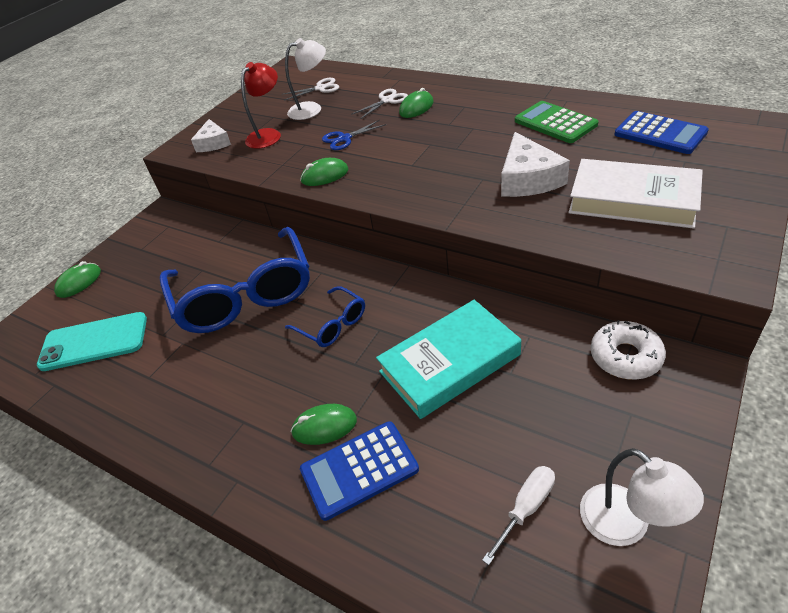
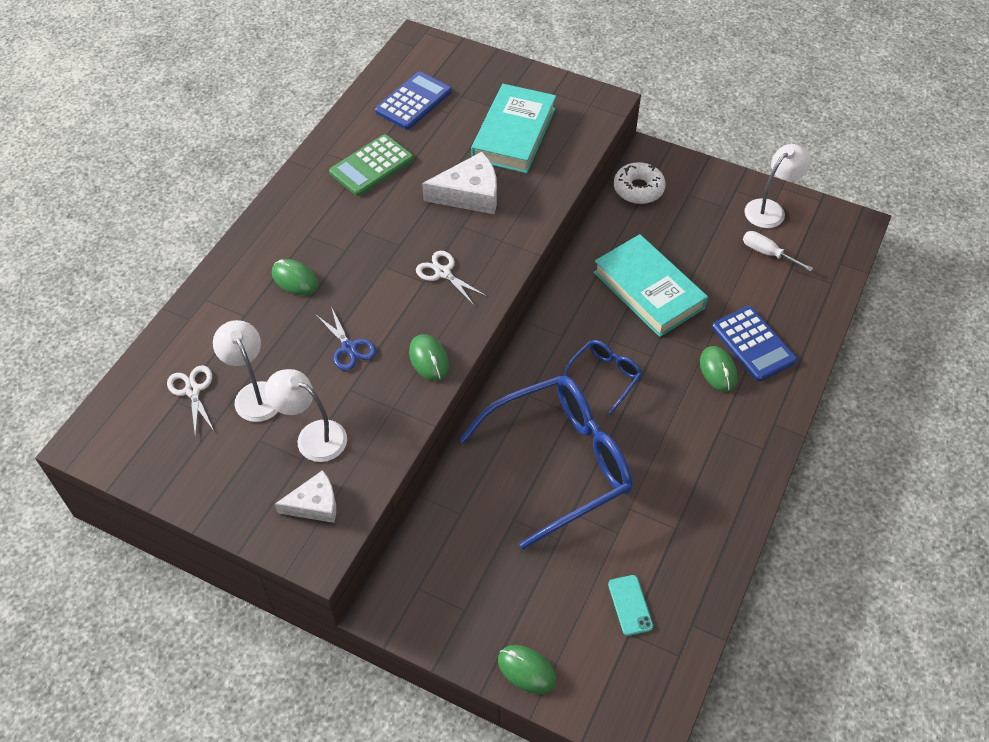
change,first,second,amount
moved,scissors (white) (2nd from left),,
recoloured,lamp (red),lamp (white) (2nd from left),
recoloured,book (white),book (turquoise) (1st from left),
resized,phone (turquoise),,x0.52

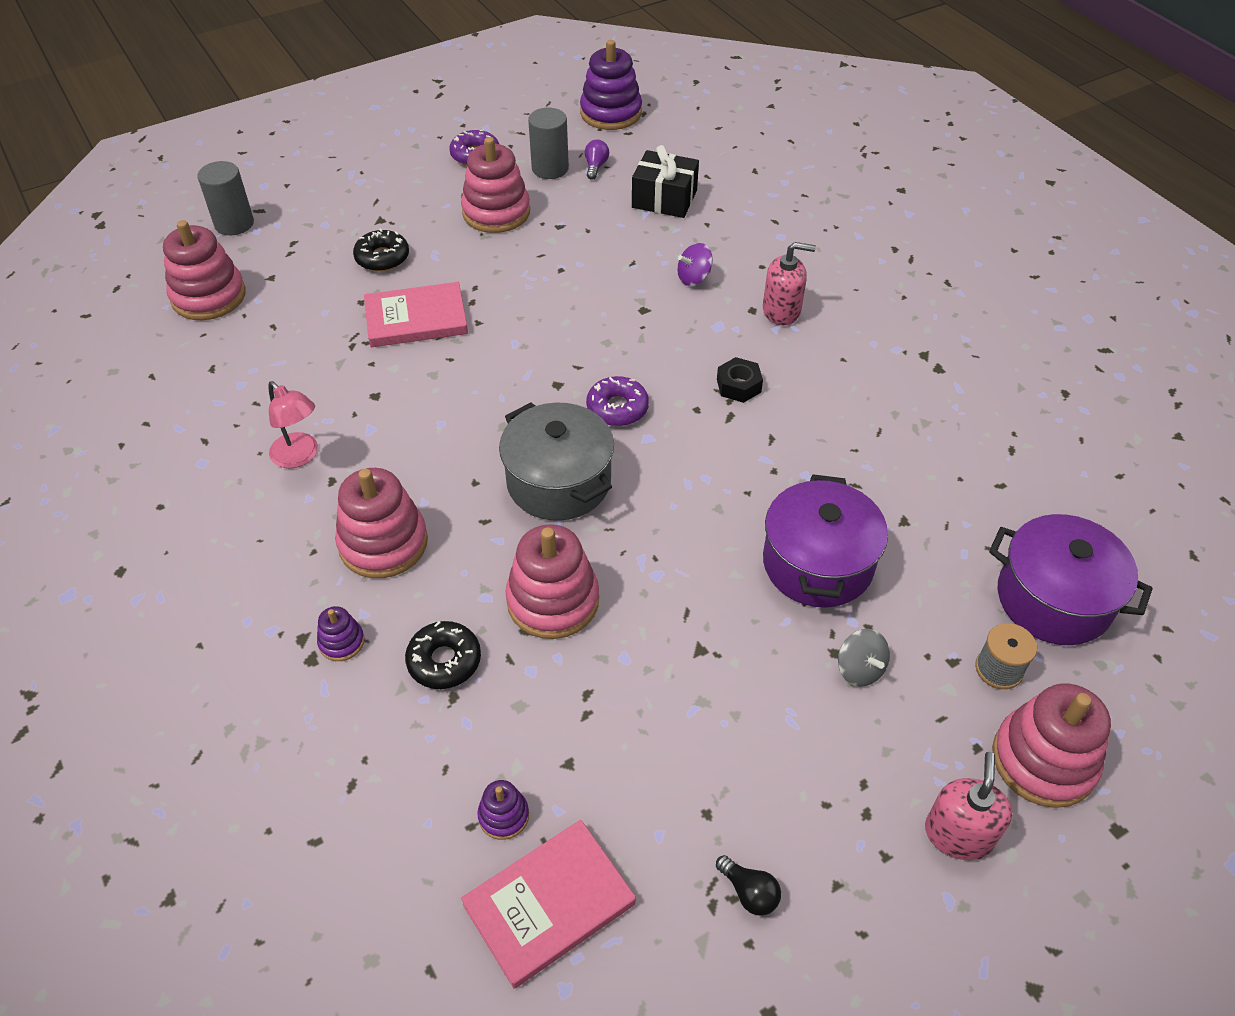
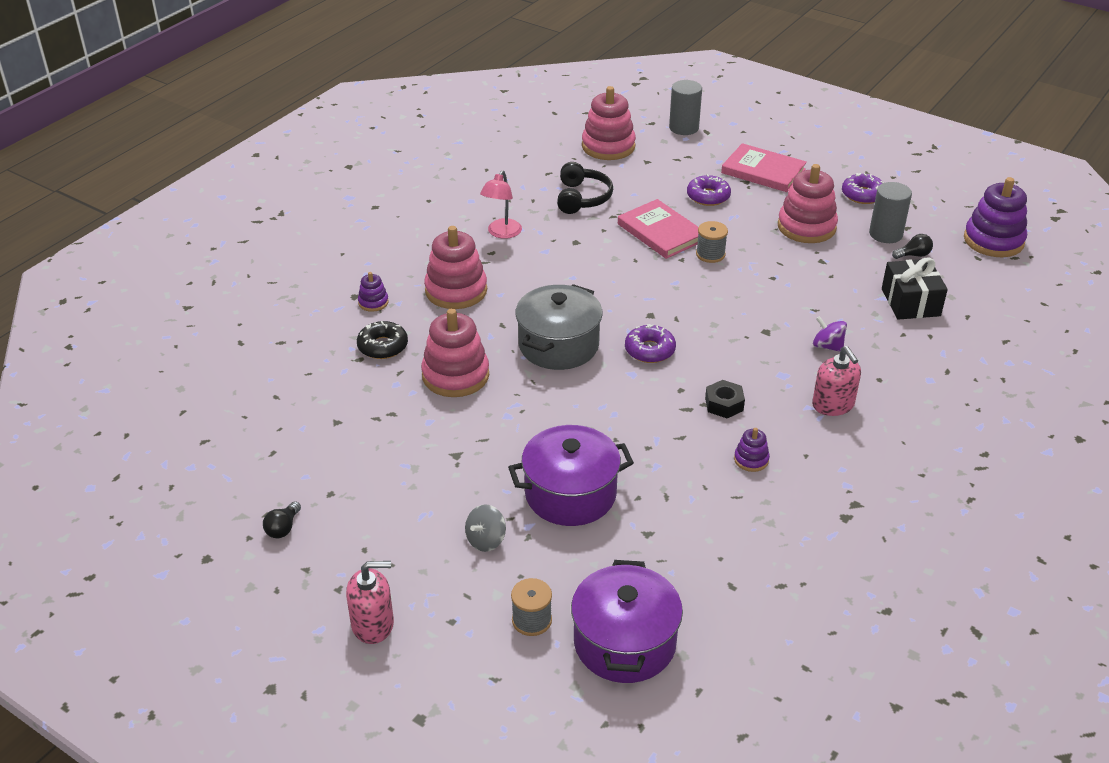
change,first,second,amount
removed,stacking toy (pink) (5th from left),,
added,,headphones (black),
added,,spool (grey) (2nd from left),
moved,book (pink) (2nd from left),,
moved,stacking toy (purple) (2nd from left),,
recoloured,donut (black) (1st from left),donut (purple) (2nd from left),
recoloured,light bulb (purple),light bulb (black) (2nd from left),

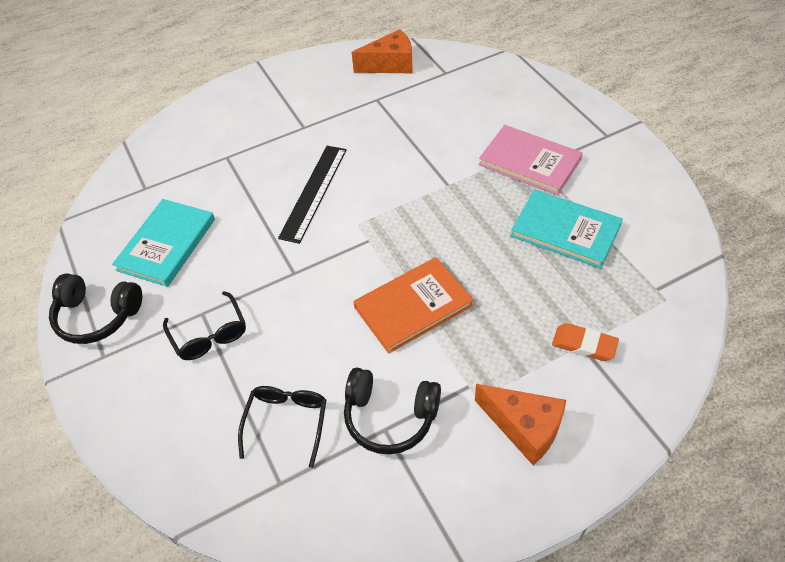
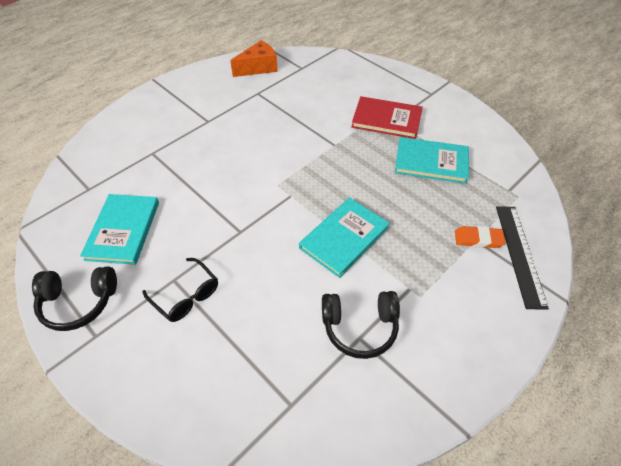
change,first,second,amount
removed,glasses (black) (2nd from left),,
removed,cheese (orange) (2nd from left),,
moved,ruler (black),,
recoloured,book (orange),book (turquoise) (2nd from left),
recoloured,book (pink),book (red),

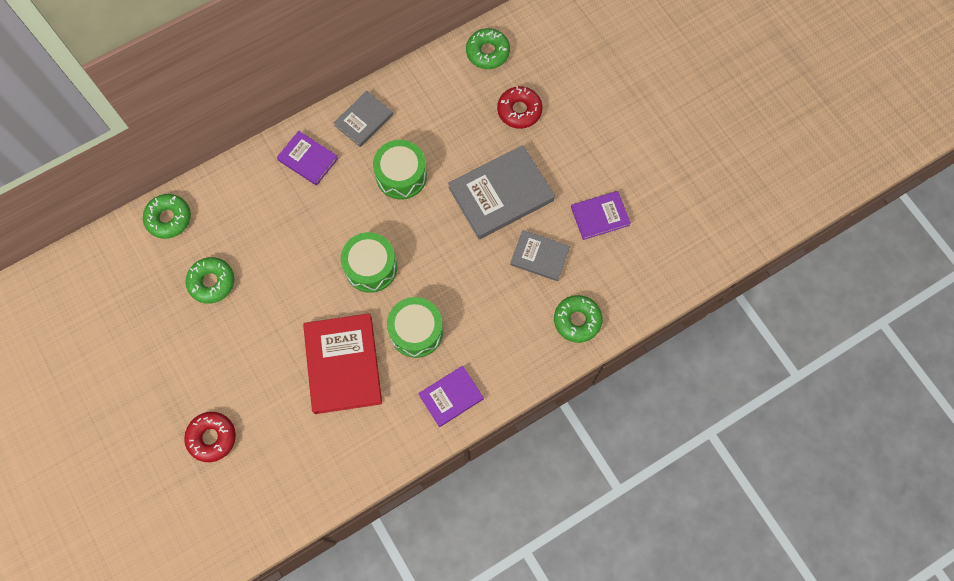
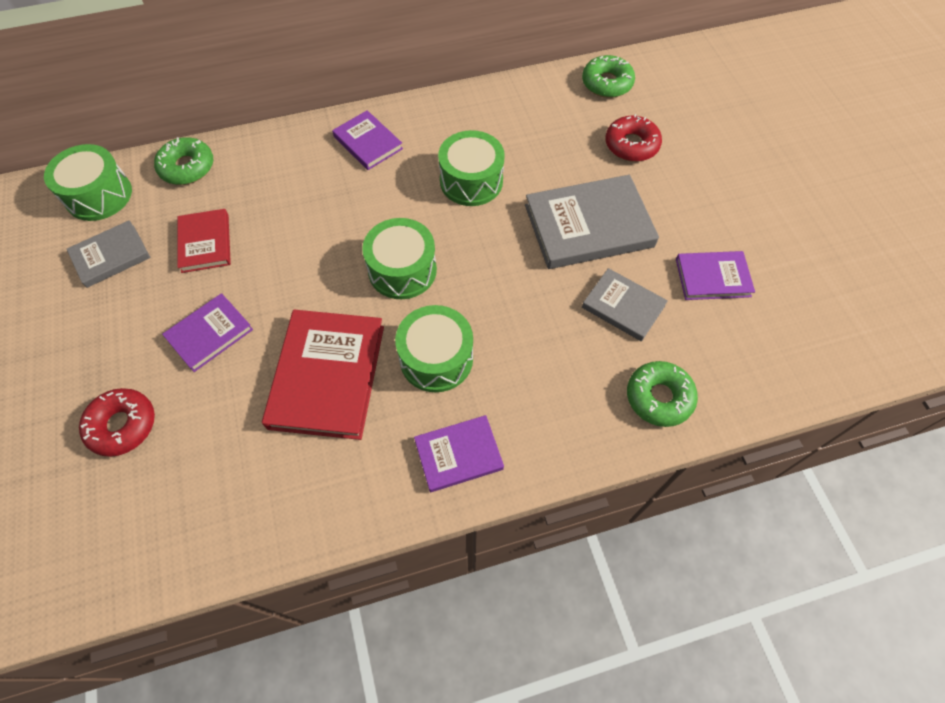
change,first,second,amount
added,,drum (green) (1st from left),
added,,book (purple) (1st from left),
moved,book (grey) (1st from left),,
replaced,donut (green) (2nd from left),book (red) (1st from left),

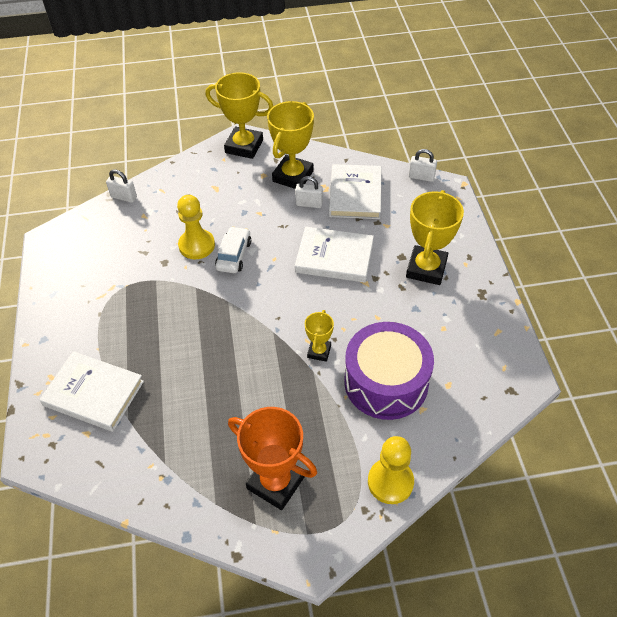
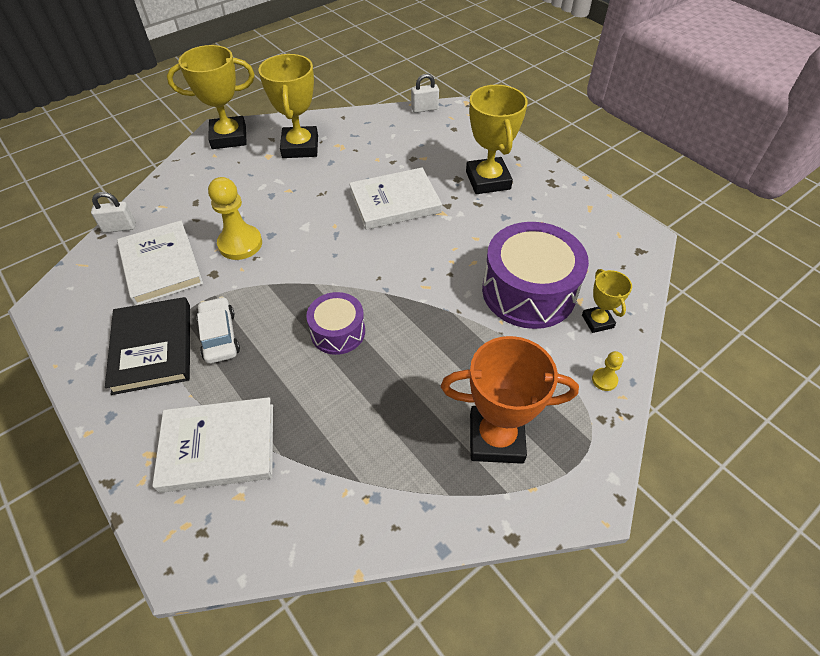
change,first,second,amount
removed,padlock (white) (2nd from left),,
added,,book (black),
added,,drum (purple) (1st from left),
moved,car (white),,
moved,trophy (yellow) (3rd from left in the first image),trophy (yellow) (4th from left),
moved,book (white) (3rd from left in the first image),book (white) (1st from left),
resized,pawn (yellow) (2nd from left),,x0.48

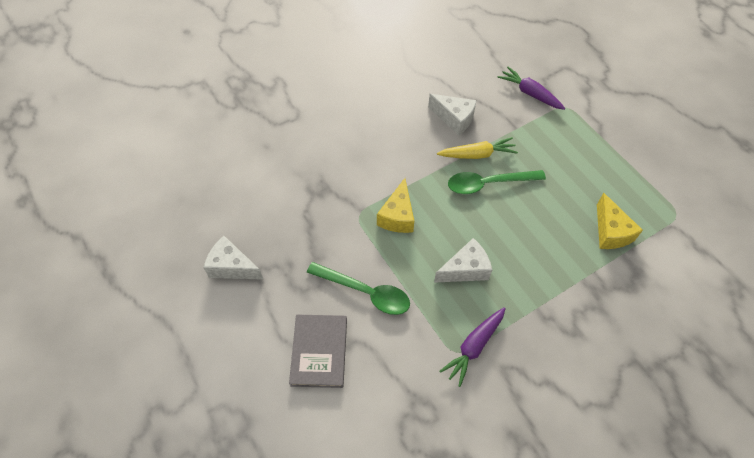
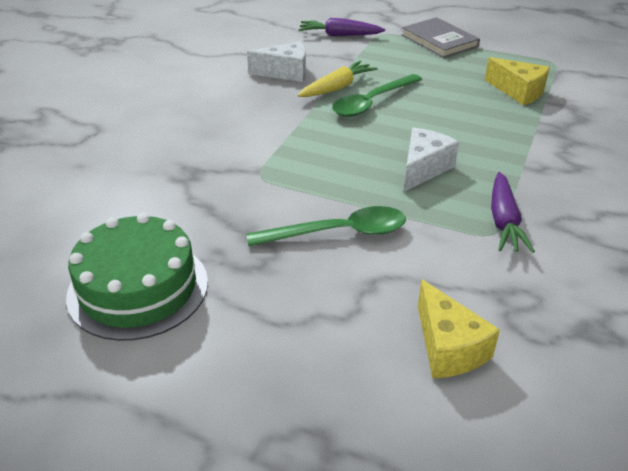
change,first,second,amount
moved,book (grey),,
moved,cheese (yellow) (1st from left),,
replaced,cheese (white) (1st from left),cake (green),

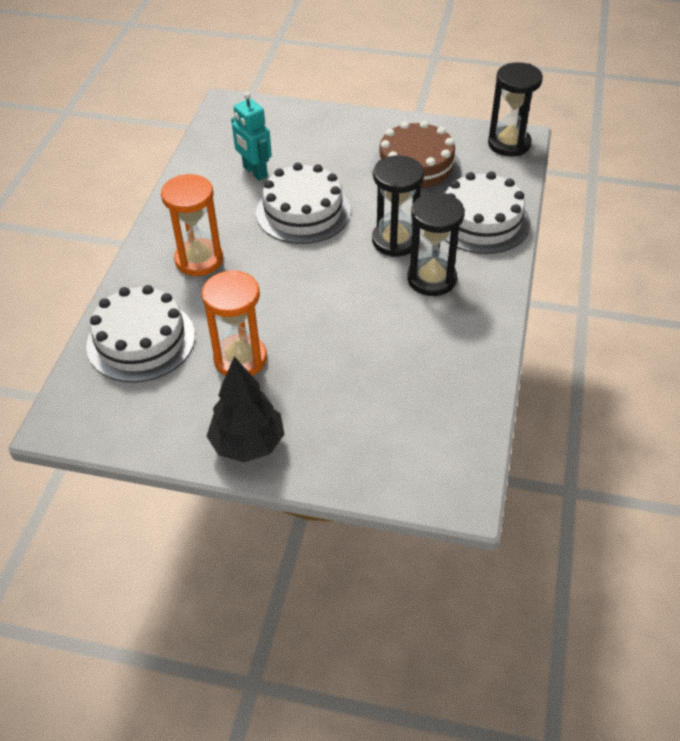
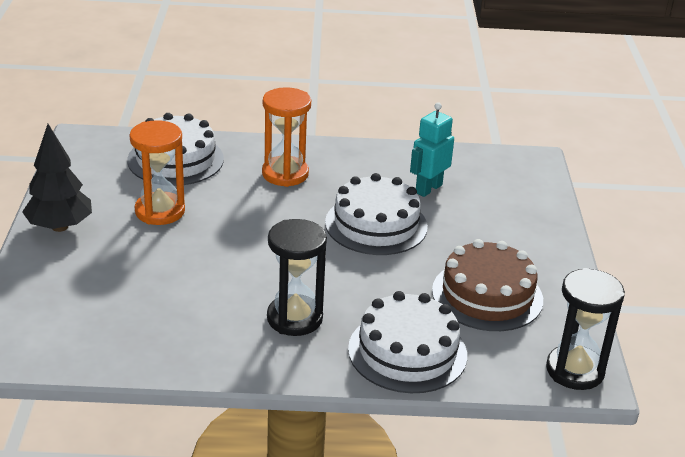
change,first,second,amount
removed,hourglass (black) (1st from left),,

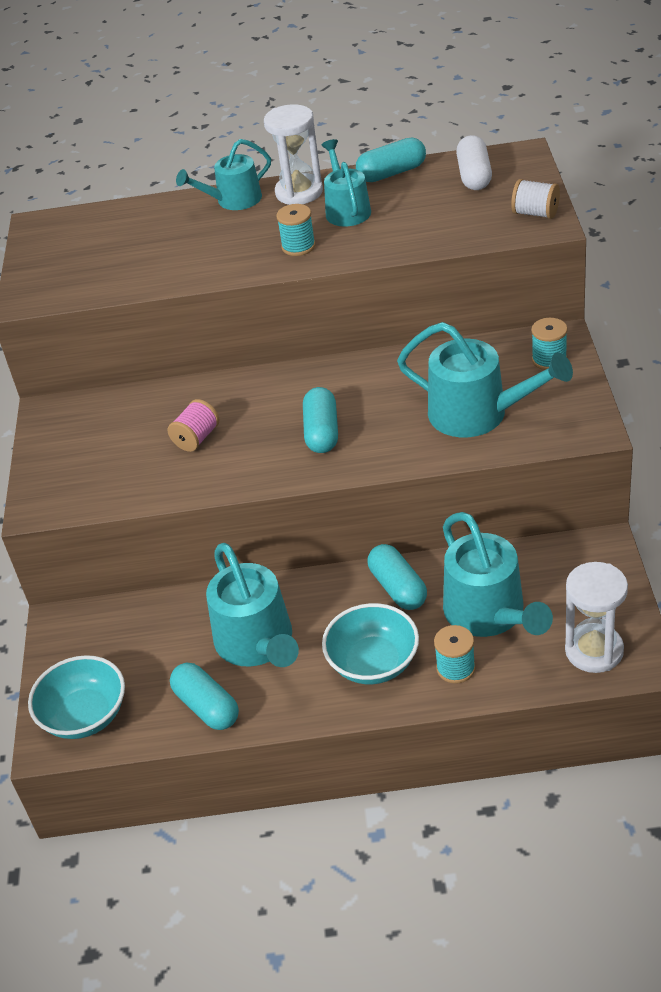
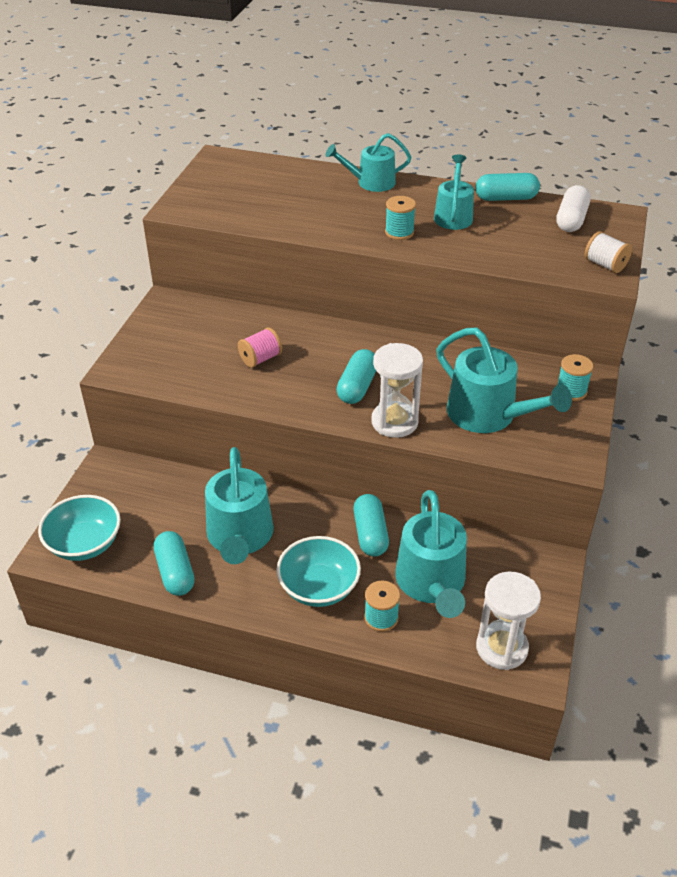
change,first,second,amount
moved,hourglass (white) (1st from left),,

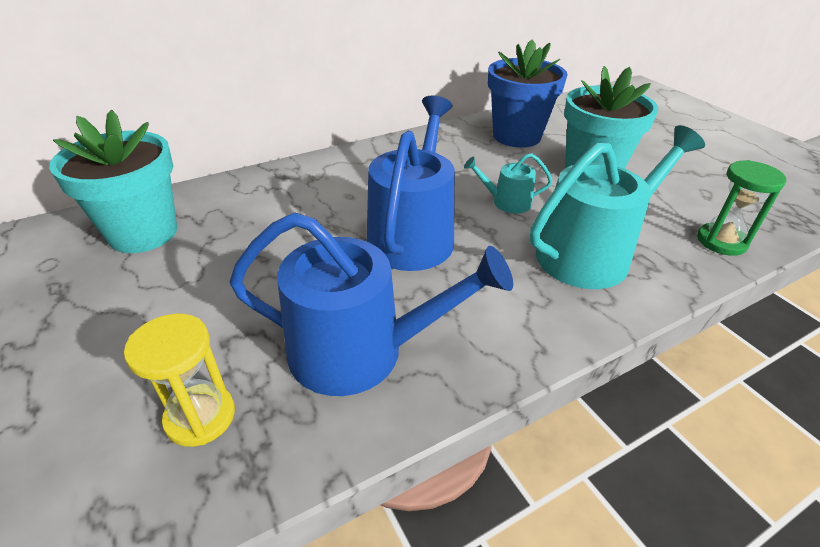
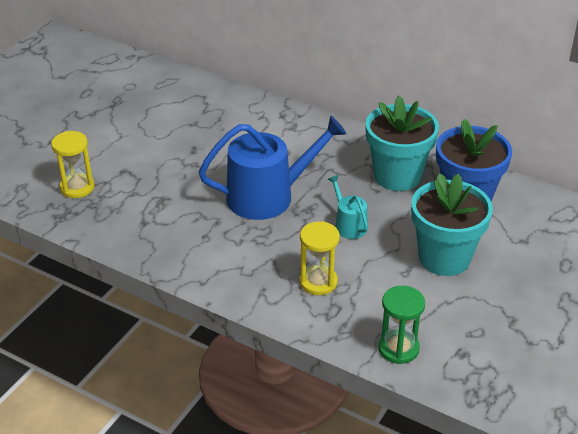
change,first,second,amount
removed,watering can (blue) (1st from left),,
moved,flower pot (turquoise) (1st from left),,
replaced,watering can (turquoise) (2nd from left),hourglass (yellow) (2nd from left),

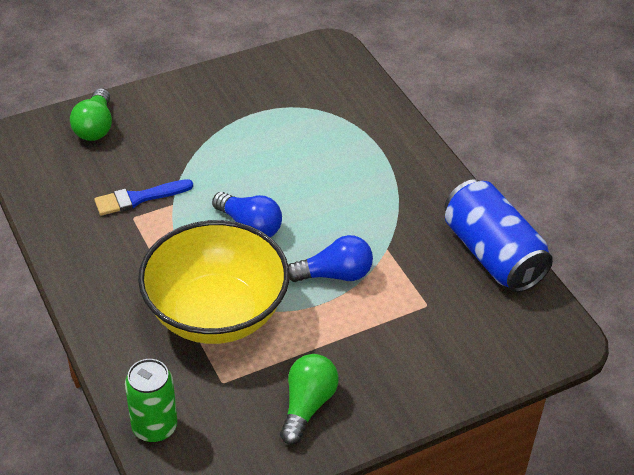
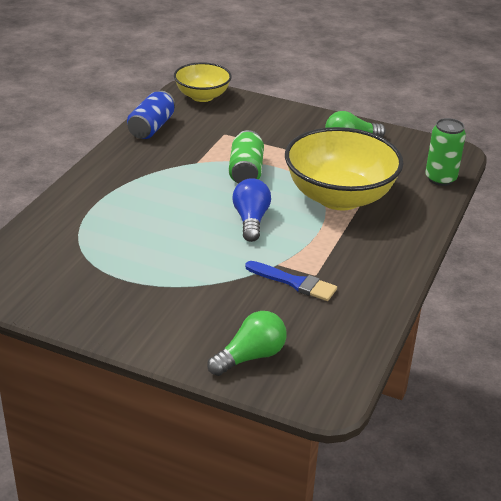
change,first,second,amount
added,,bowl (yellow) (1st from left),
replaced,light bulb (blue) (2nd from left),can (green) (1st from left),
resized,can (blue),,x0.66

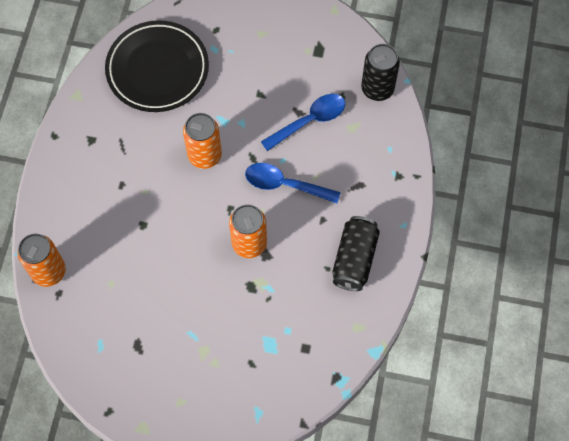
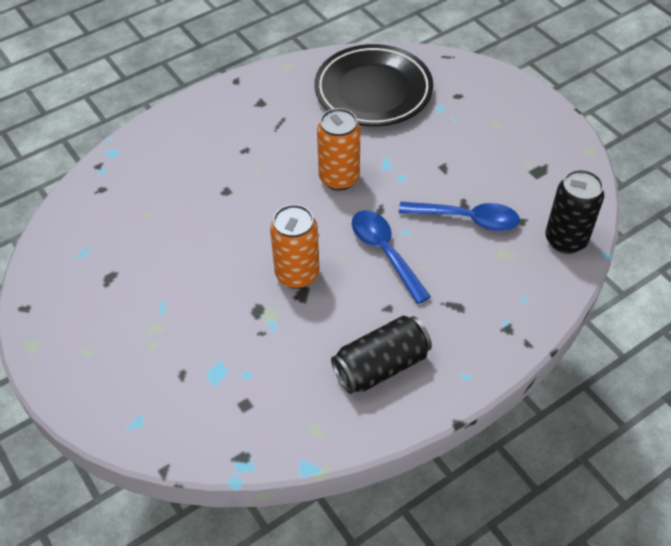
change,first,second,amount
removed,can (orange) (1st from left),,

